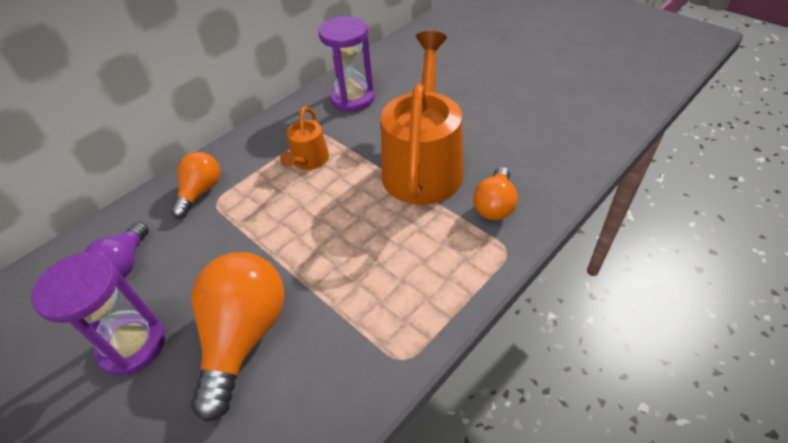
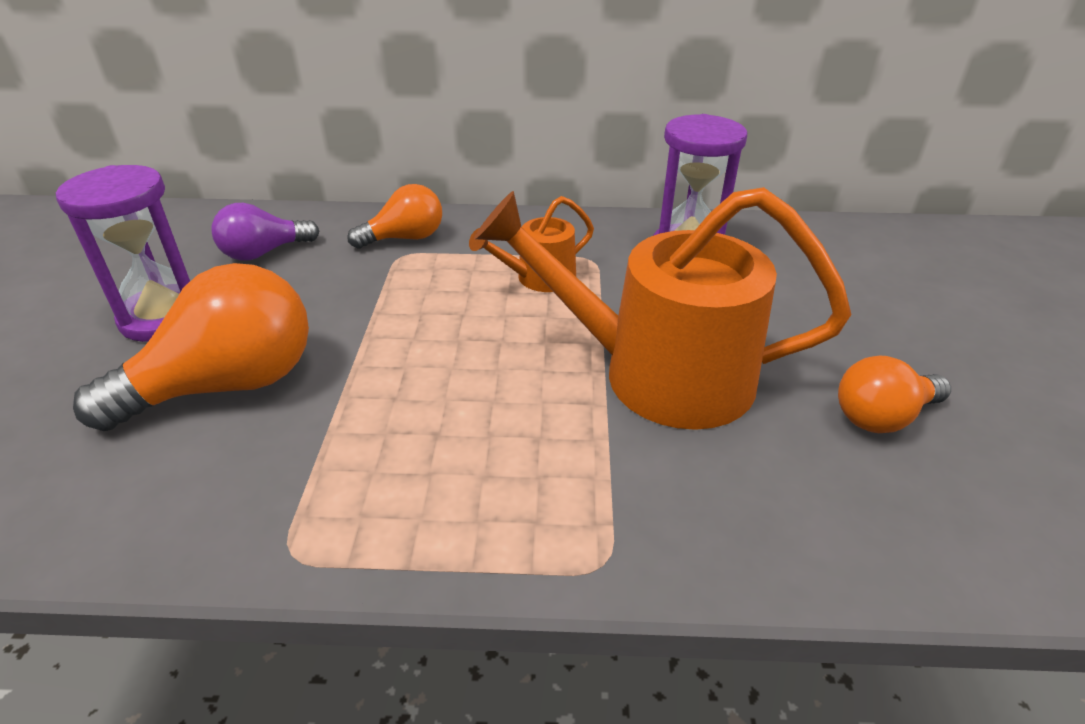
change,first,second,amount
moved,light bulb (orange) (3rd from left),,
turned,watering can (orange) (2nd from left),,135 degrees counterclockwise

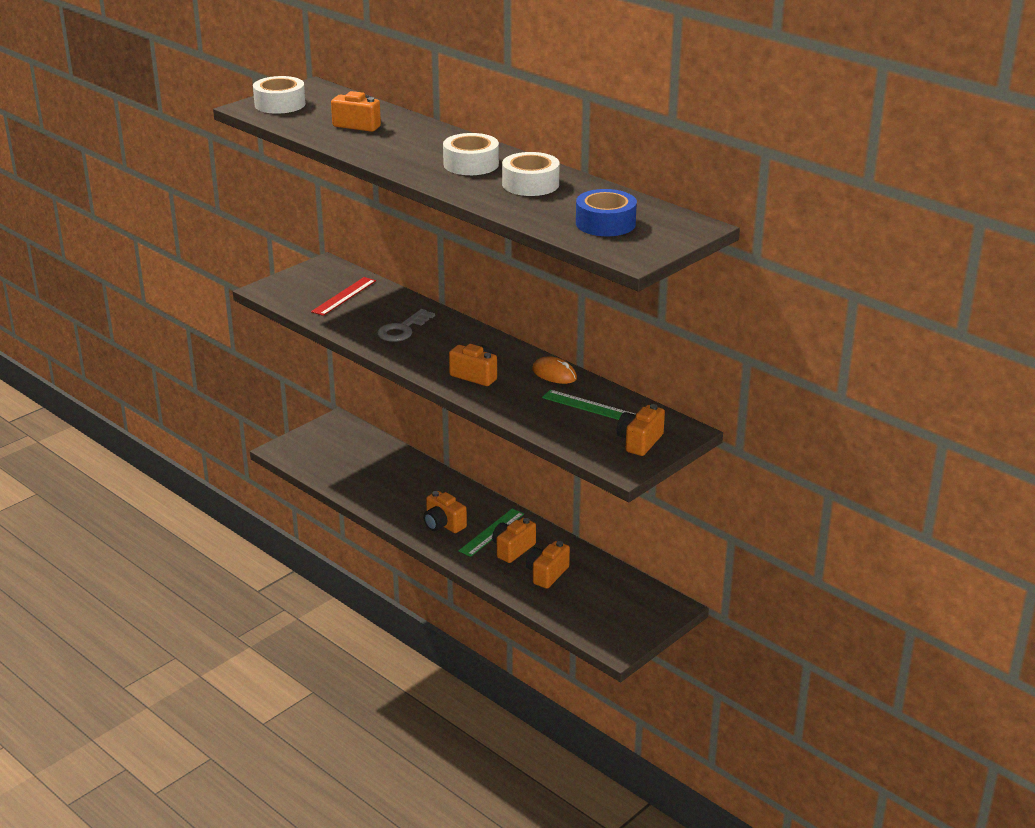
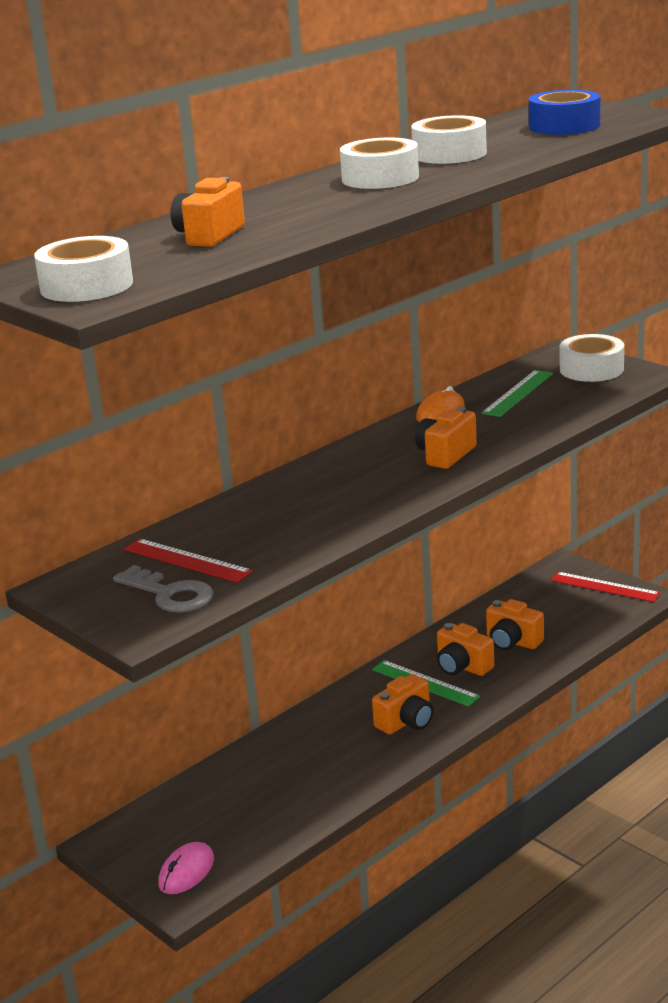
change,first,second,amount
added,,mouse (pink),
added,,ruler (red) (2nd from left),
moved,key (grey),,
replaced,camera (orange) (6th from left),tape (white) (4th from left),

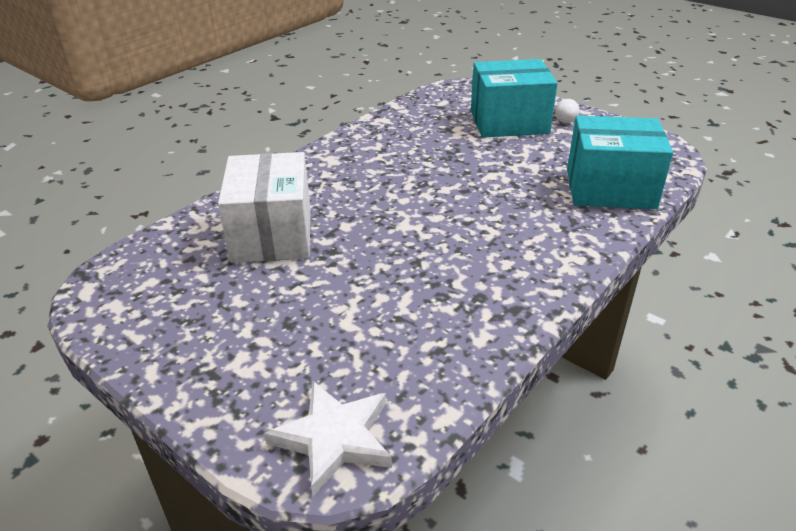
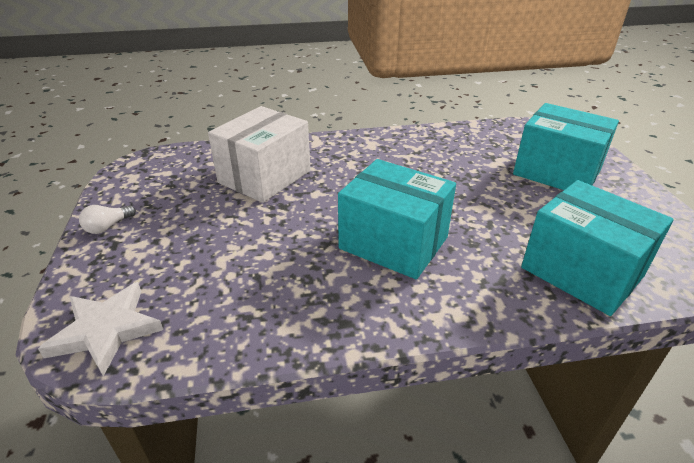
change,first,second,amount
added,,box (turquoise) (1st from left),
moved,light bulb (white),,

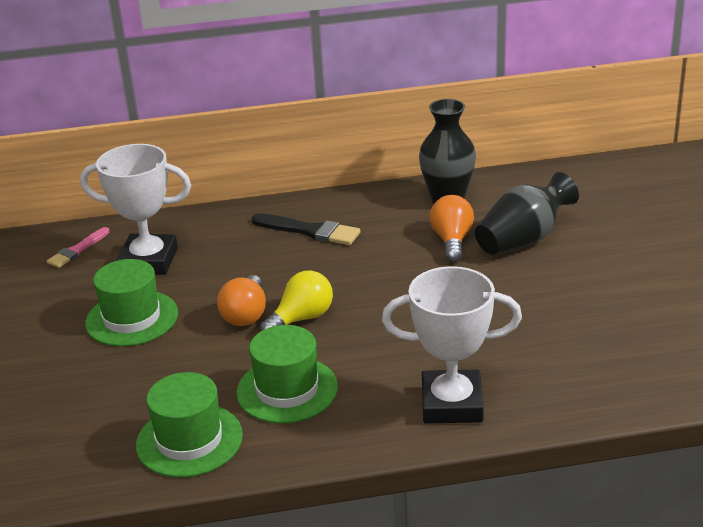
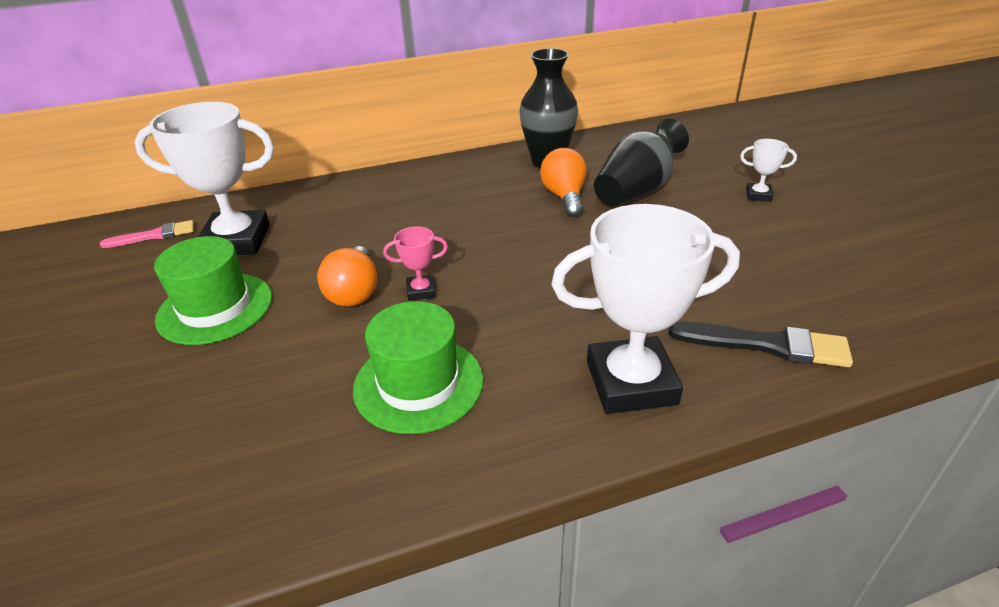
change,first,second,amount
removed,hat (green) (2nd from left),,
added,,trophy (white) (3rd from left),
moved,brush (black),,
replaced,light bulb (yellow),trophy (pink),
turned,brush (pink),,135 degrees counterclockwise

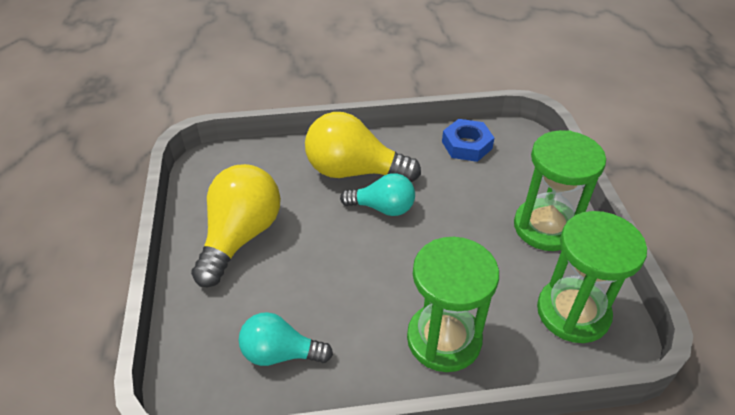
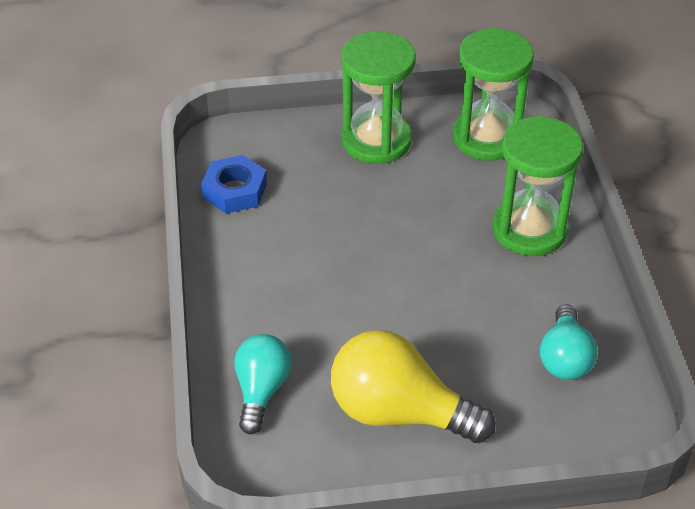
change,first,second,amount
removed,light bulb (yellow) (2nd from left),,
moved,light bulb (turquoise) (2nd from left in the first image),light bulb (turquoise) (1st from left),

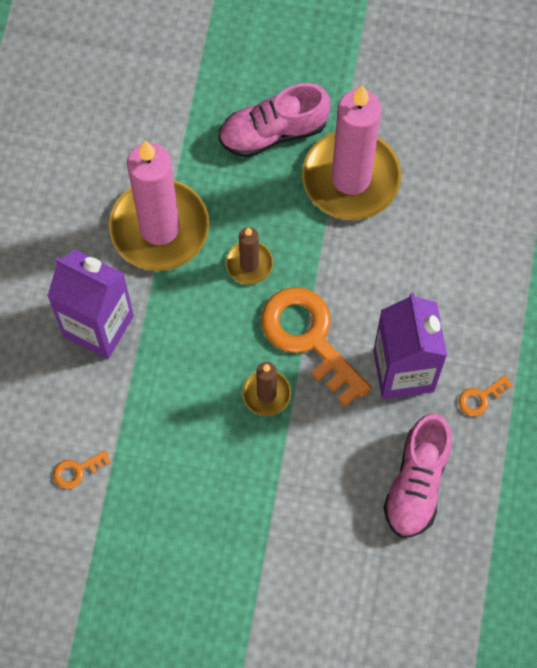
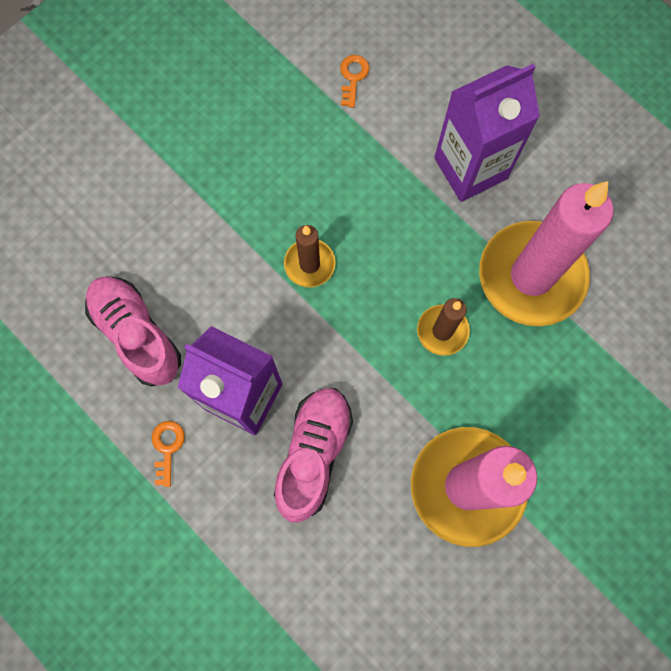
change,first,second,amount
removed,key (orange) (2nd from left),,
moved,shoe (pink) (1st from left in the first image),shoe (pink) (2nd from left),

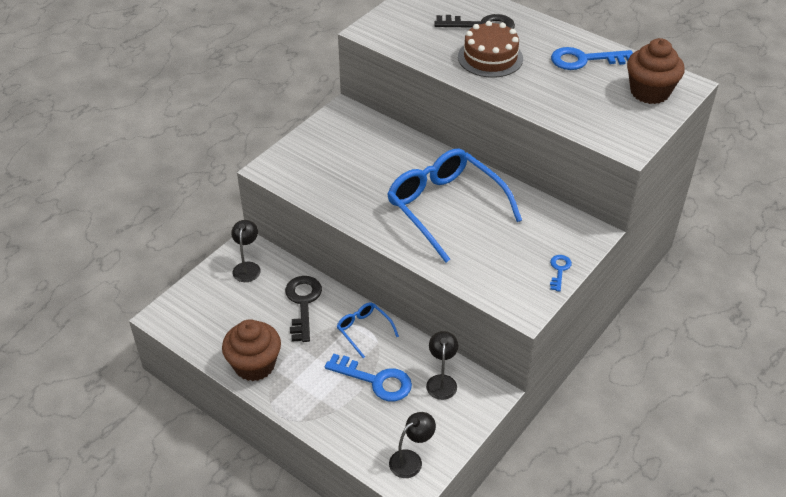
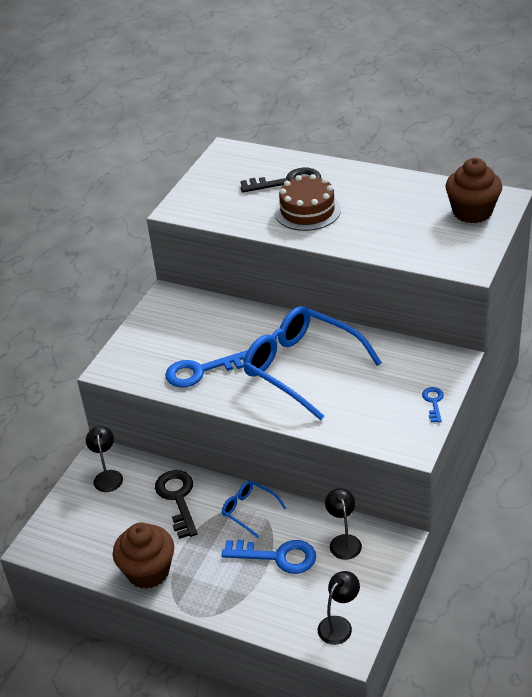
change,first,second,amount
moved,key (blue) (3rd from left in the first image),key (blue) (1st from left),

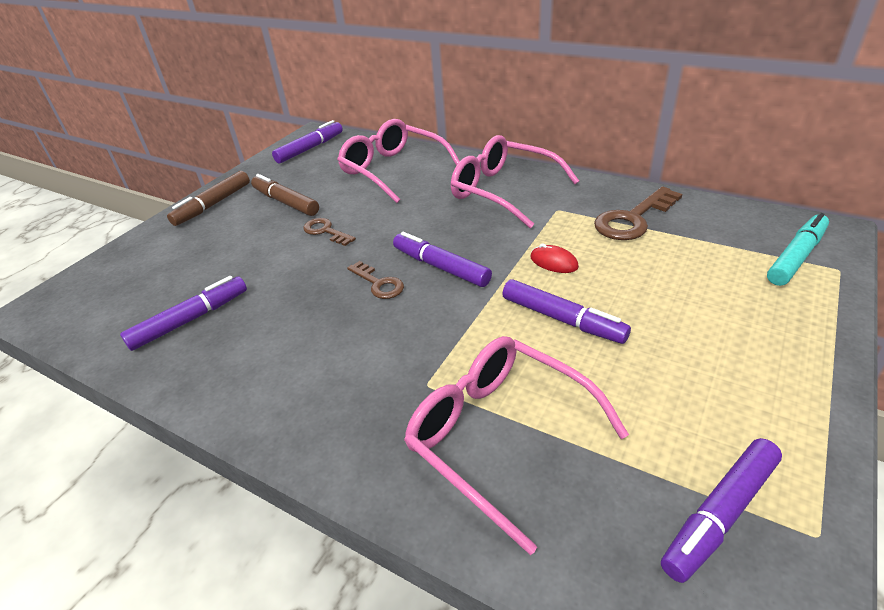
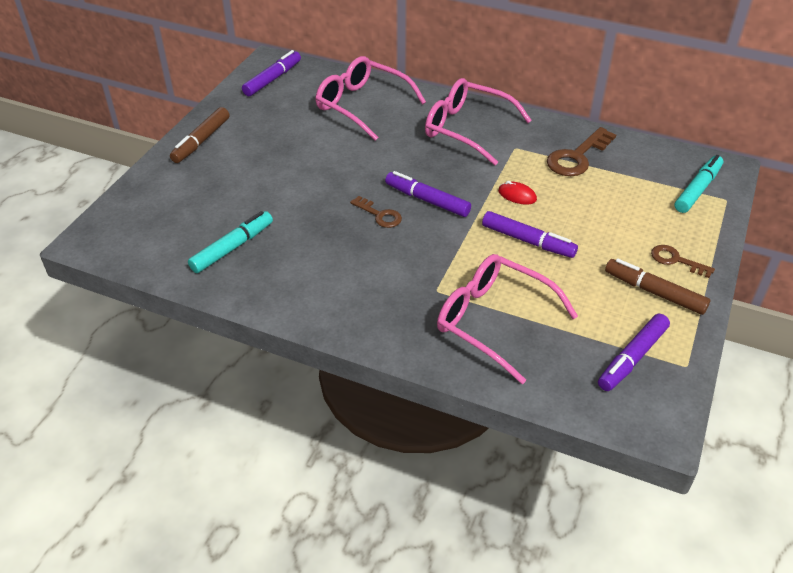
change,first,second,amount
moved,marker (brown) (2nd from left),,
moved,key (brown) (1st from left in the first image),key (brown) (3rd from left),
recoloured,marker (purple) (1st from left),marker (turquoise) (1st from left),

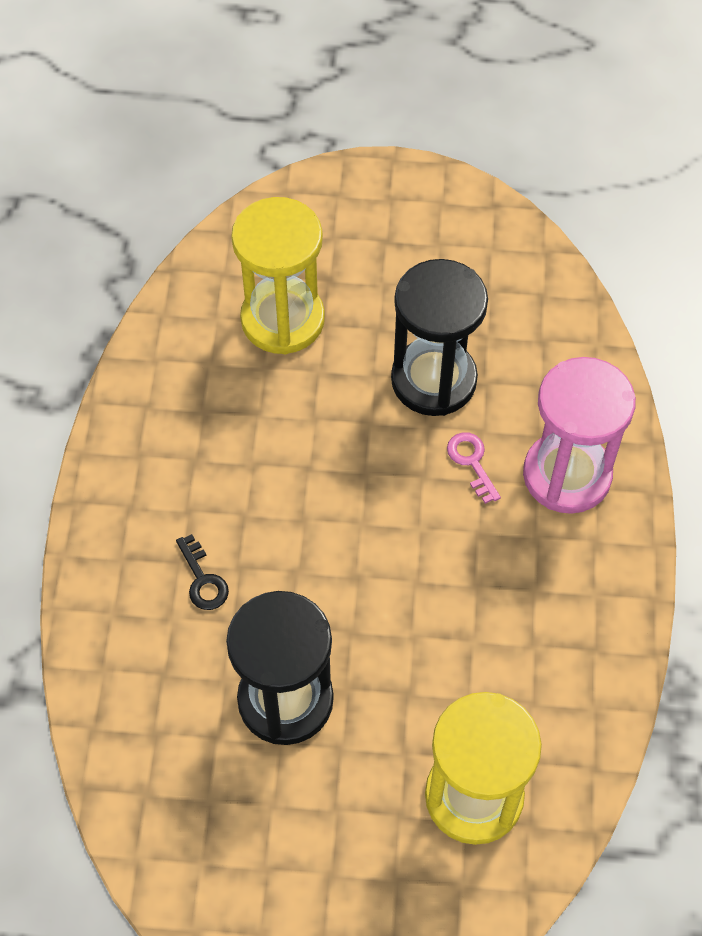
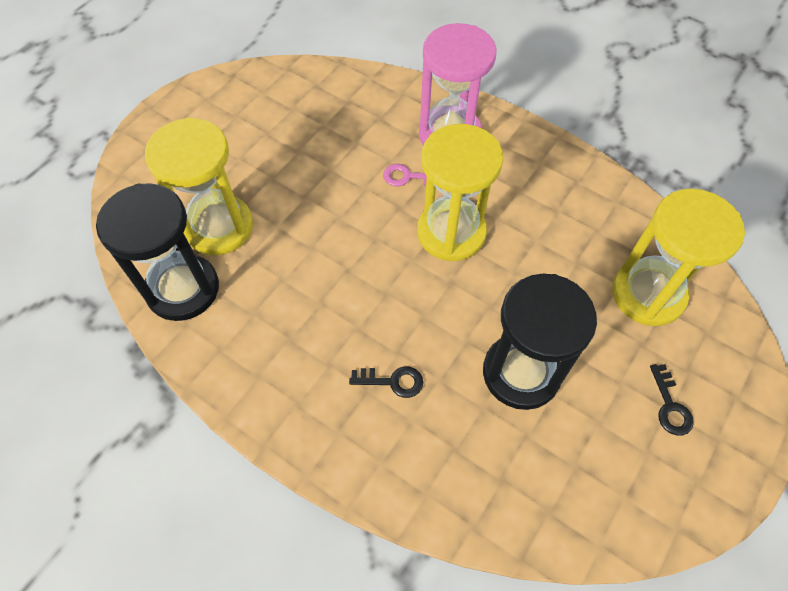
change,first,second,amount
added,,hourglass (yellow) (2nd from left),
added,,key (black) (2nd from left),
moved,hourglass (black) (2nd from left in the first image),hourglass (black) (1st from left),

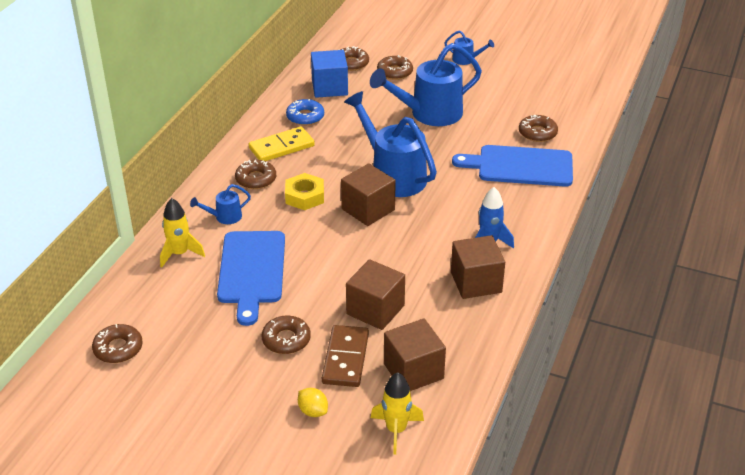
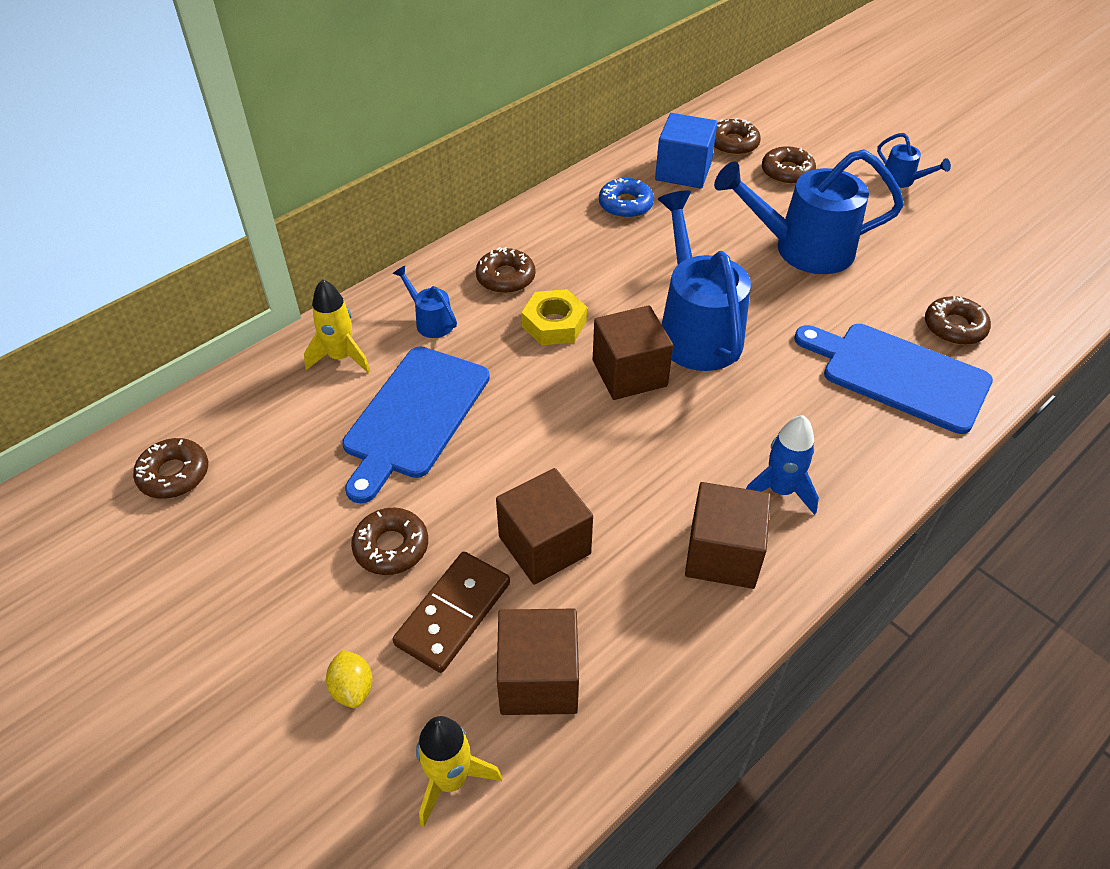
change,first,second,amount
removed,domino (yellow),,
turned,watering can (blue) (1st from left),,45 degrees clockwise

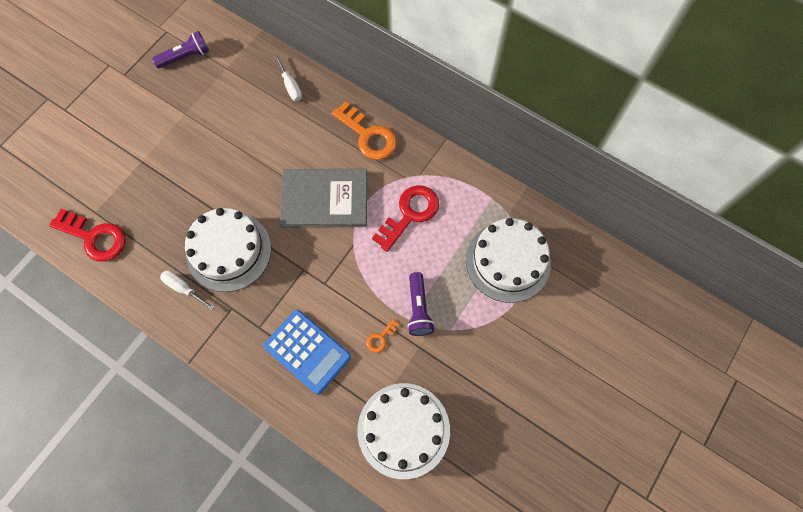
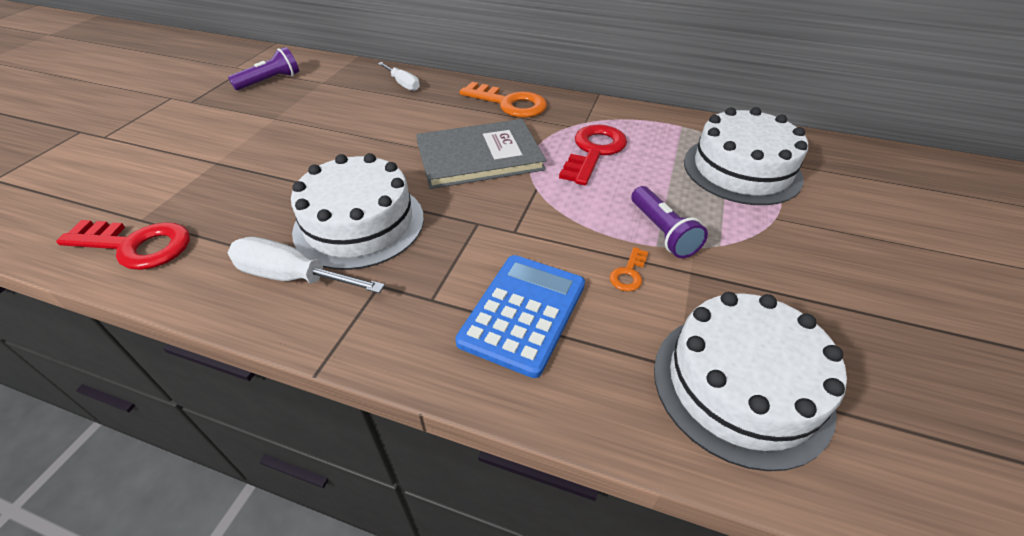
change,first,second,amount
turned,calculator (blue),,90 degrees counterclockwise
resized,screwdriver (white) (1st from left),,x1.54

